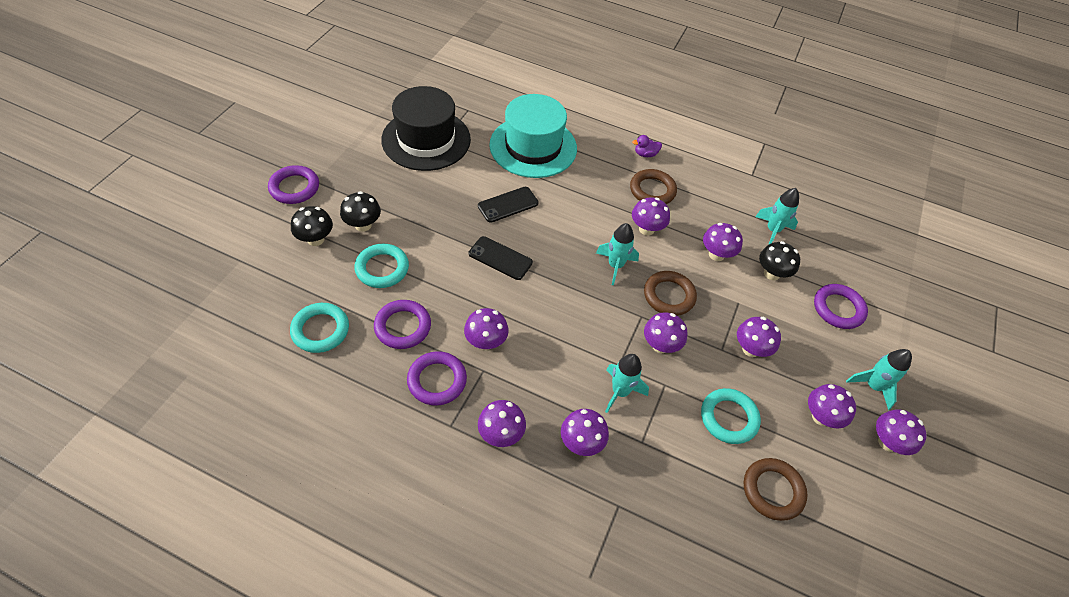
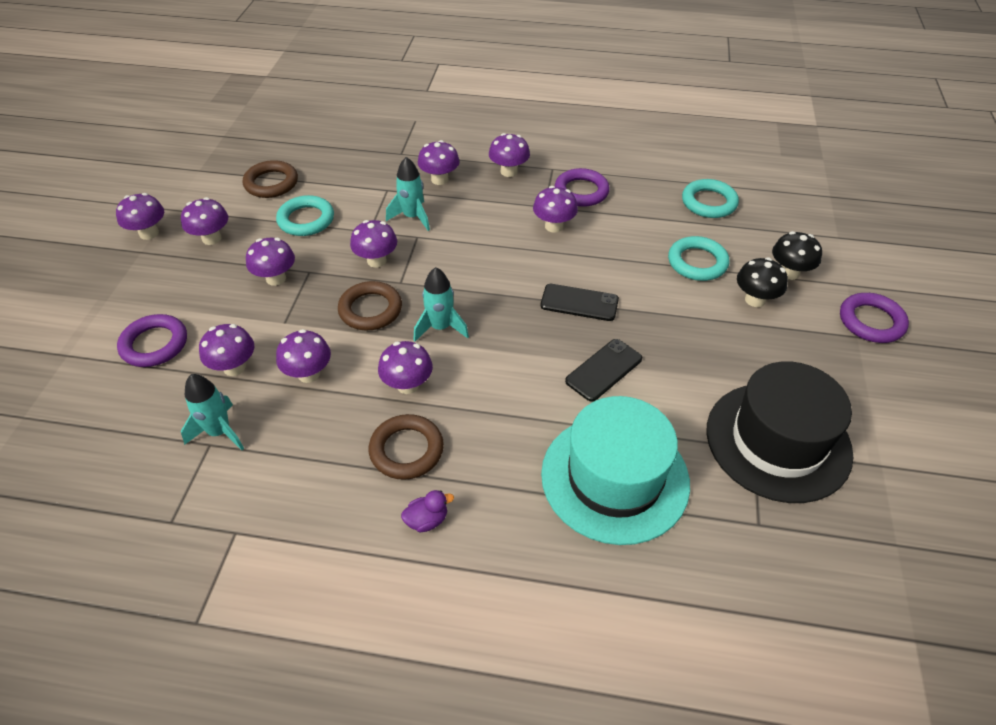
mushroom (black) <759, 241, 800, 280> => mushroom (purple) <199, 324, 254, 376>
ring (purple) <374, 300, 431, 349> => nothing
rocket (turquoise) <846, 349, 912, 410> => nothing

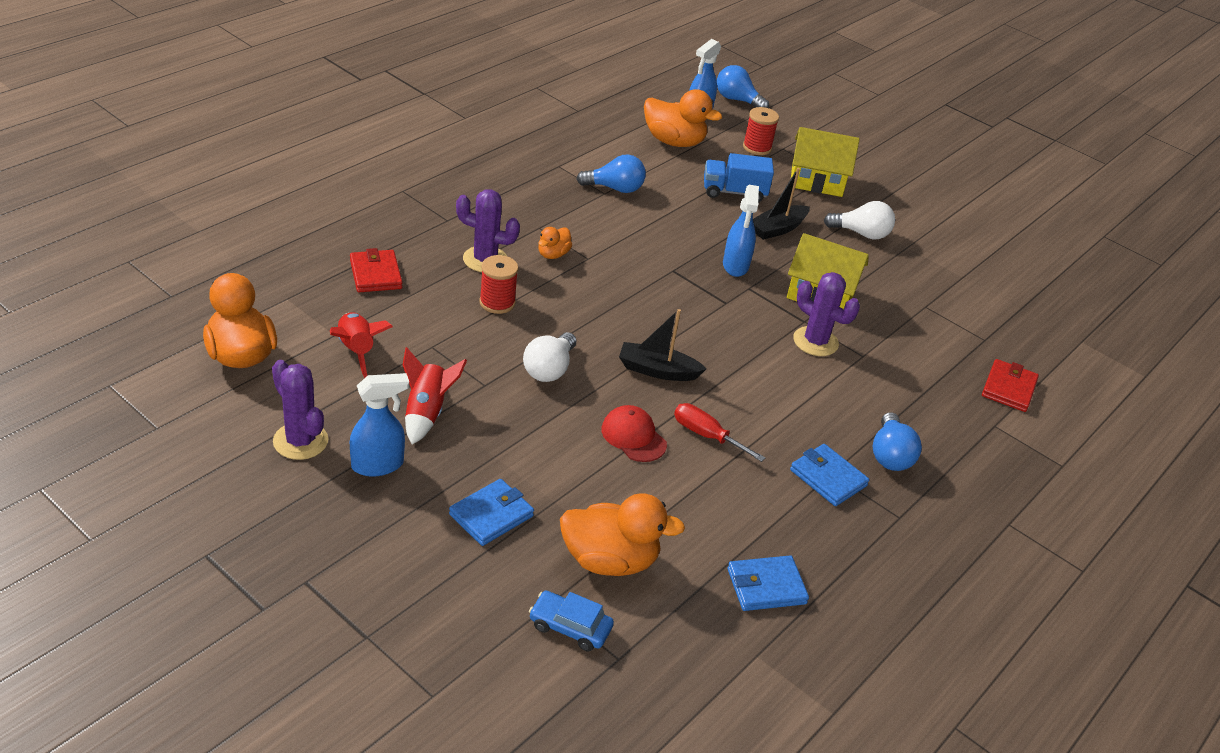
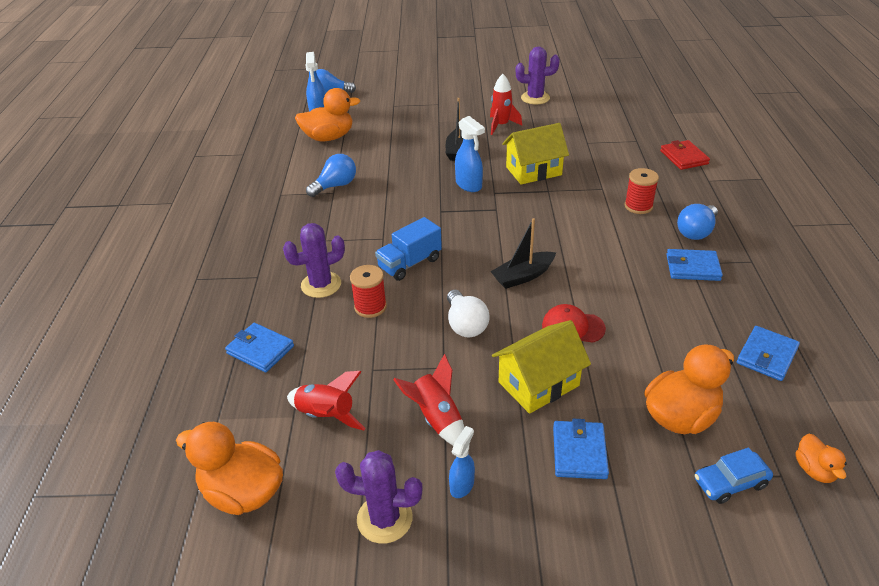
wallet (red) <350, 248, 403, 292> => wallet (blue) <225, 323, 294, 372>
truck (blue) <704, 153, 774, 203> => truck (blue) <375, 217, 442, 281>, moved
spray bottle (blue) <350, 373, 409, 476> => spray bottle (blue) <449, 426, 475, 498>, x0.65
light bulb (white) <824, 201, 895, 240> => rocket (red) <490, 74, 522, 135>
house (yellow) <791, 127, 860, 197> => house (yellow) <492, 320, 591, 414>, moved
cactus (purple) <793, 272, 860, 356> => cactus (purple) <516, 46, 560, 104>, moved
spool (red) <743, 107, 779, 155> => spool (red) <625, 168, 659, 214>, moved
light bulb (blue) <873, 412, 922, 471> => light bulb (blue) <677, 204, 718, 240>, 75 degrees clockwise
duck (orange) <538, 227, 572, 259> => duck (orange) <796, 434, 847, 483>, moved
screwdriver (red) <674, 403, 765, 462> => nothing

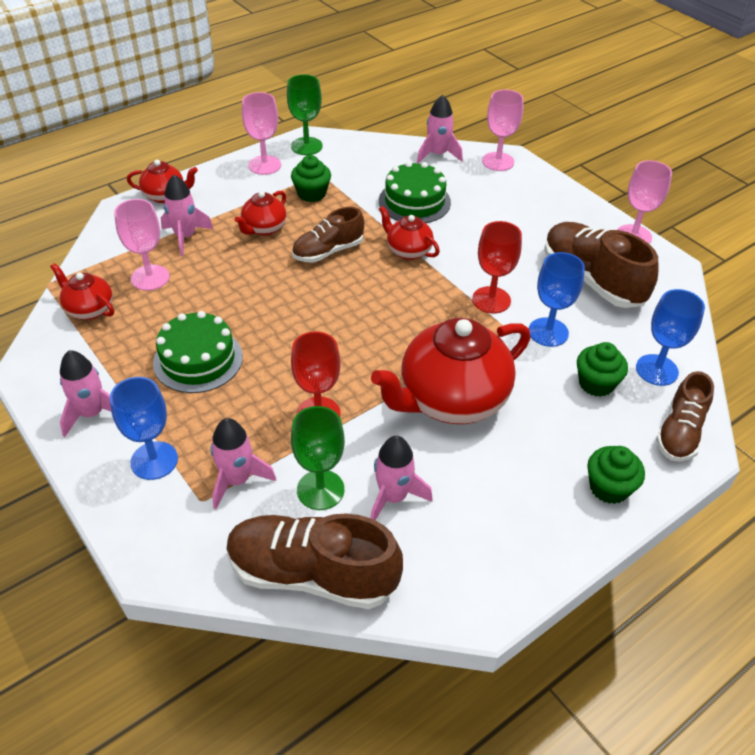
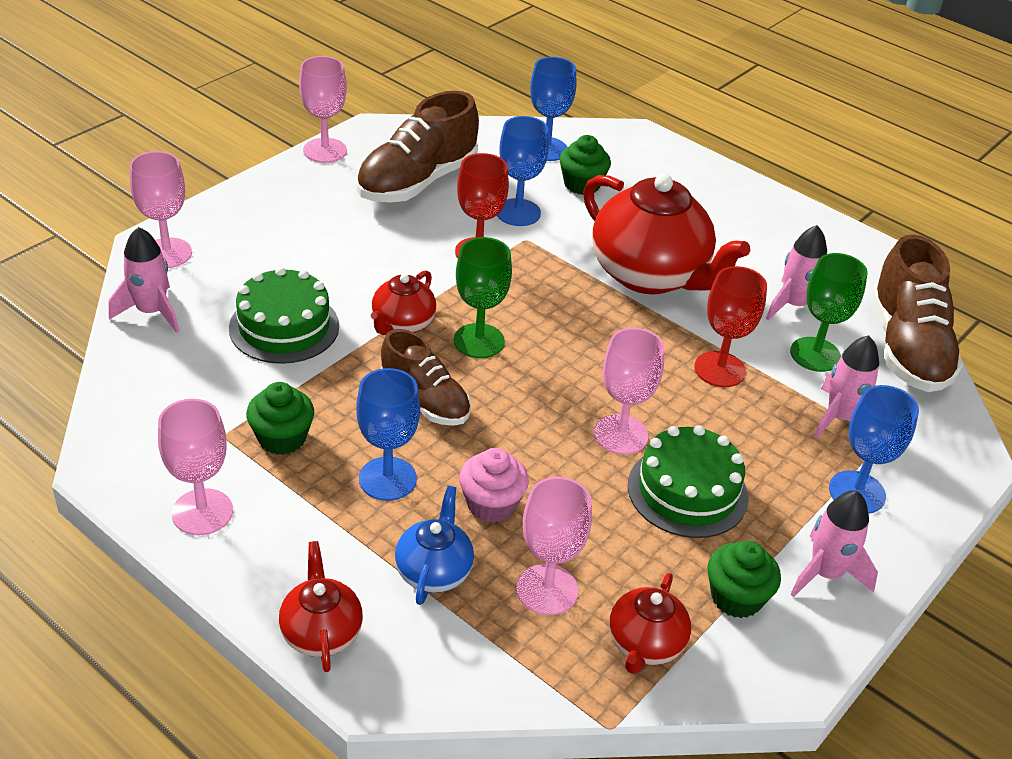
teapot (red) <235, 191, 287, 236> => goblet (blue) <356, 368, 420, 501>
rocket (pink) <161, 175, 213, 256> => teapot (blue) <395, 486, 474, 605>
goblet (green) <287, 74, 323, 155> => goblet (green) <454, 237, 512, 358>, moved
nothing => cupcake (pink) <459, 448, 529, 523>
nothing => goblet (pink) <594, 328, 665, 455>
cupcake (green) <587, 446, 645, 504> => cupcake (green) <707, 541, 781, 618>, moved
shoe (brown) <656, 371, 714, 462> => nothing

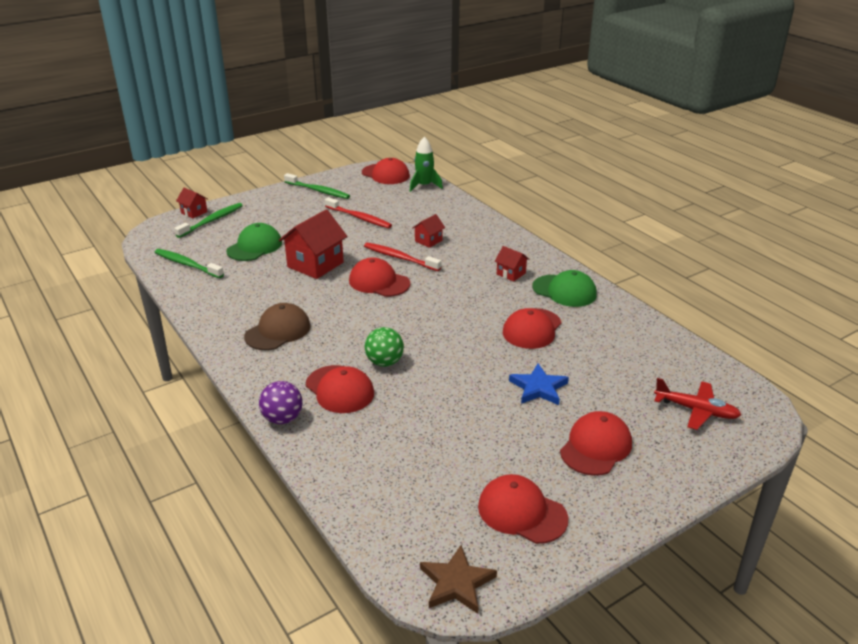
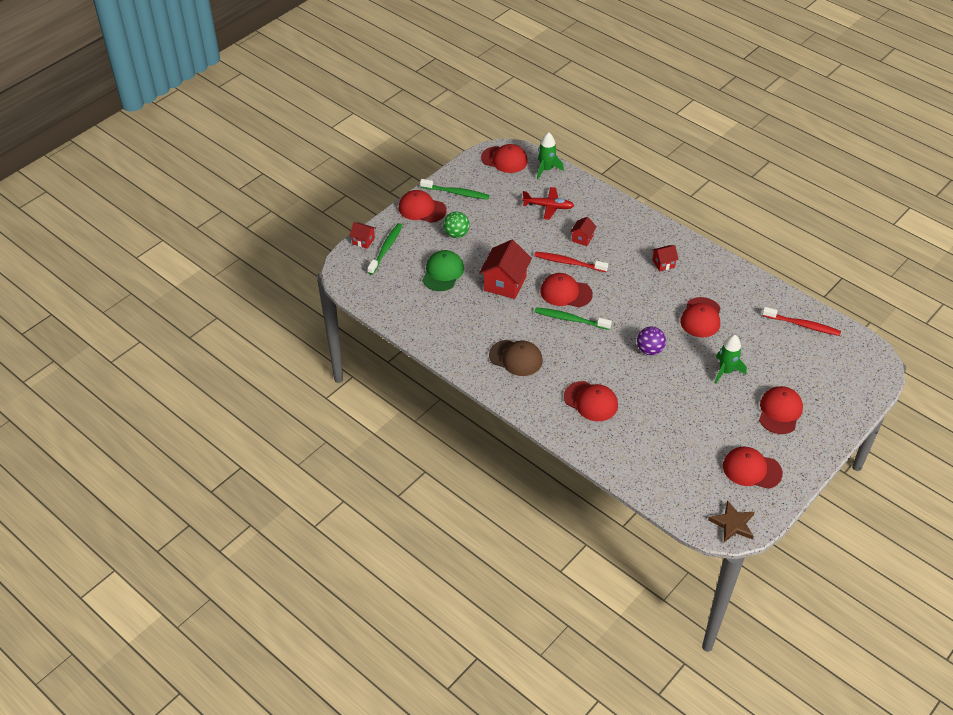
nothing => cap (red) <399, 190, 447, 223>
ball (green) <364, 327, 404, 367> => ball (green) <443, 212, 470, 238>, moved
cap (brown) <244, 303, 311, 350> => cap (brown) <489, 340, 543, 376>, 90 degrees clockwise
plane (red) <654, 378, 741, 430> => plane (red) <522, 187, 574, 220>, moved
toothbrush (green) <154, 249, 224, 278> => toothbrush (green) <535, 307, 612, 330>, moved
ball (purple) <259, 381, 302, 424> => ball (purple) <637, 327, 666, 355>, moved
house (red) <495, 246, 530, 282> => house (red) <652, 245, 679, 271>, 45 degrees counterclockwise
star (blue) <509, 364, 569, 405> => rocket (green) <715, 335, 747, 384>
toothbrush (red) <325, 197, 392, 228> => toothbrush (red) <762, 307, 841, 336>, moved
cap (green) <532, 270, 597, 307> => nothing

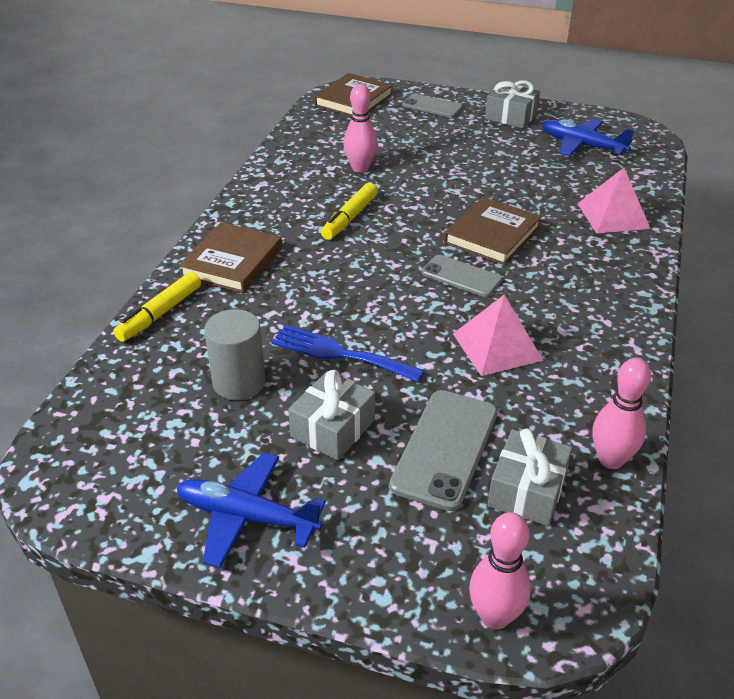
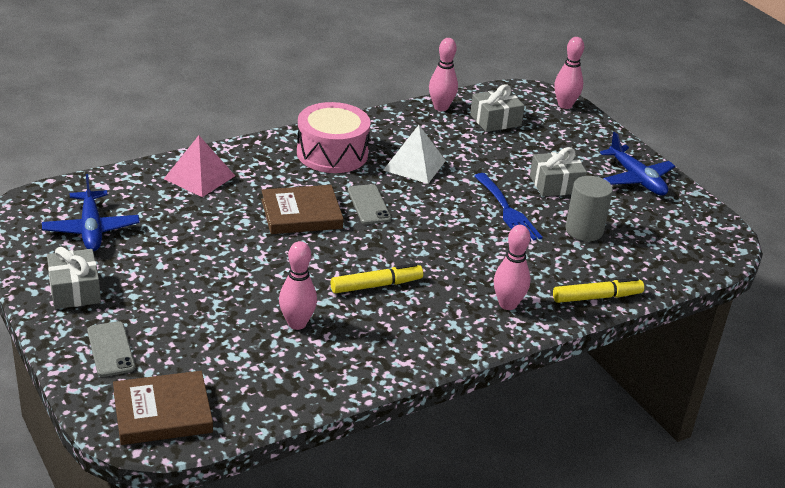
nothing => drum (pink) <297, 102, 371, 173>
pyramid (pink) <453, 295, 543, 376> => pyramid (white) <383, 125, 446, 184>
book (brown) <179, 222, 282, 293> => bowling pin (pink) <494, 225, 531, 310>
phone (grey) <389, 390, 498, 511> => nothing

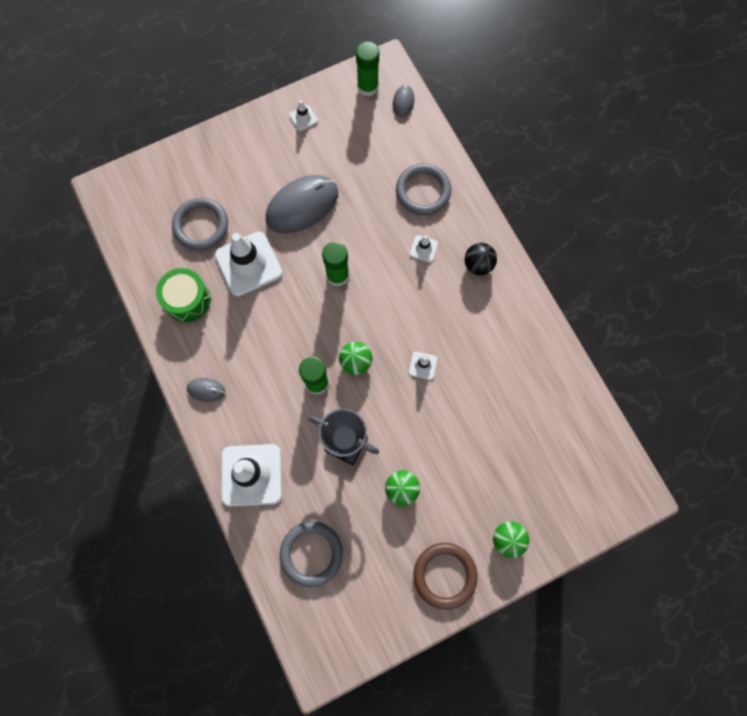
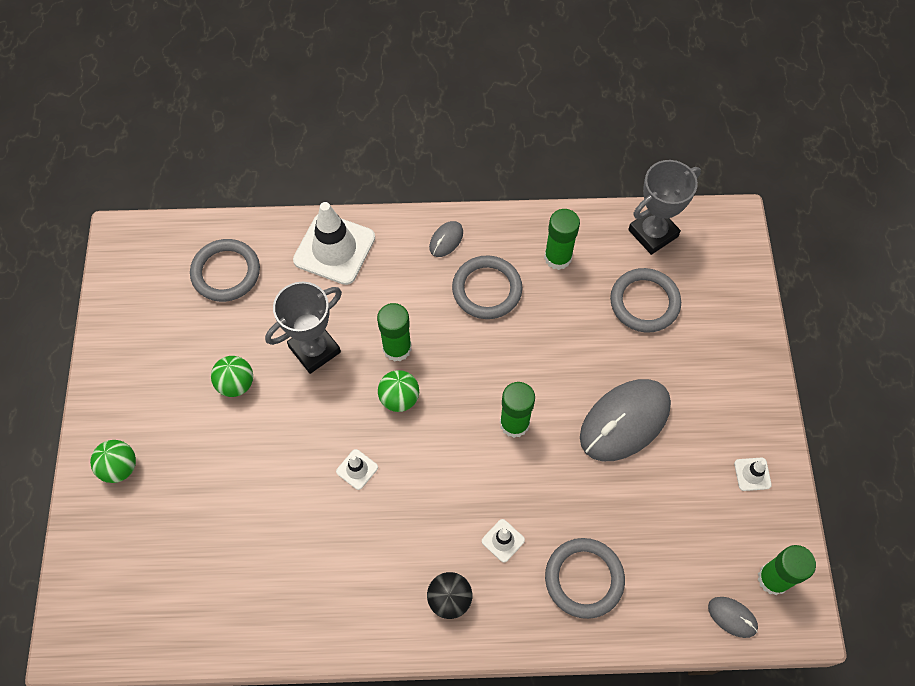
nothing => ring (grey) <452, 255, 523, 319>
drum (green) <156, 268, 211, 322> => glue stick (green) <544, 209, 580, 270>
mouse (grey) <266, 175, 338, 233> => mouse (grey) <580, 379, 671, 461>, 60 degrees clockwise
nothing => trophy (grey) <628, 160, 701, 255>
traffic cone (white) <215, 232, 282, 296> => nothing
ring (brown) <414, 543, 477, 610> => nothing

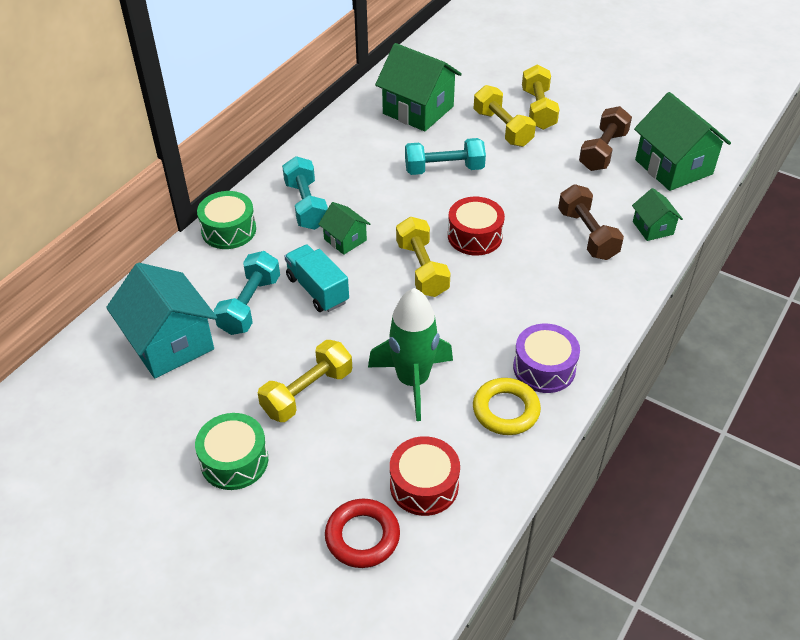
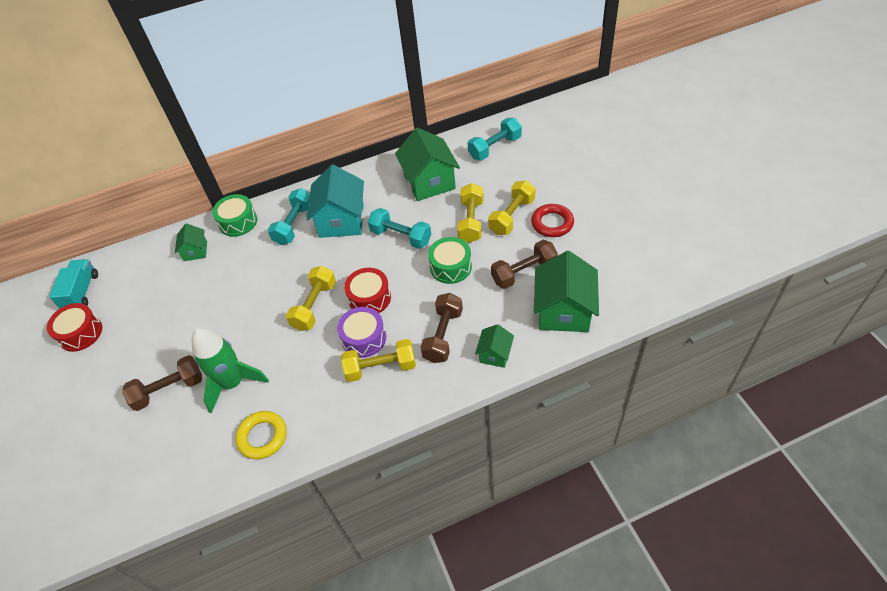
drum (red) <390, 436, 460, 516> => drum (red) <47, 303, 102, 352>, moved
truck (turquoise) <284, 245, 349, 312> => truck (turquoise) <49, 259, 98, 309>, moved
nothing => dumbbell (brown) <122, 355, 202, 411>
house (green) <318, 202, 370, 255> => house (green) <175, 223, 207, 261>, moved
house (turquoise) <106, 263, 217, 378> => house (turquoise) <306, 165, 364, 238>, moved
drum (purple) <513, 323, 580, 393> => drum (purple) <337, 307, 386, 358>, moved
dumbbell (yellow) <258, 340, 352, 422> => dumbbell (yellow) <341, 339, 416, 382>, moved
drum (green) <195, 413, 268, 490> => drum (green) <428, 237, 472, 284>, moved
dumbbell (turquoise) <213, 251, 280, 335> => dumbbell (turquoise) <468, 118, 522, 160>, moved
ring (red) <325, 498, 400, 568> => ring (red) <531, 204, 574, 237>, moved

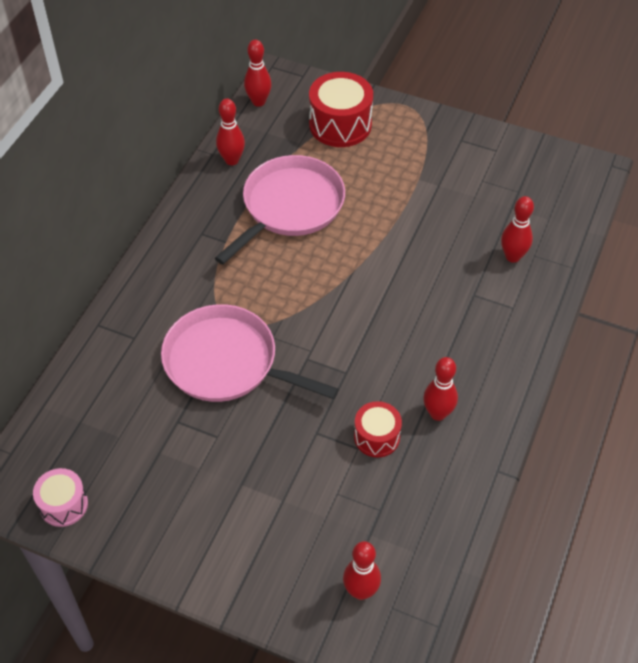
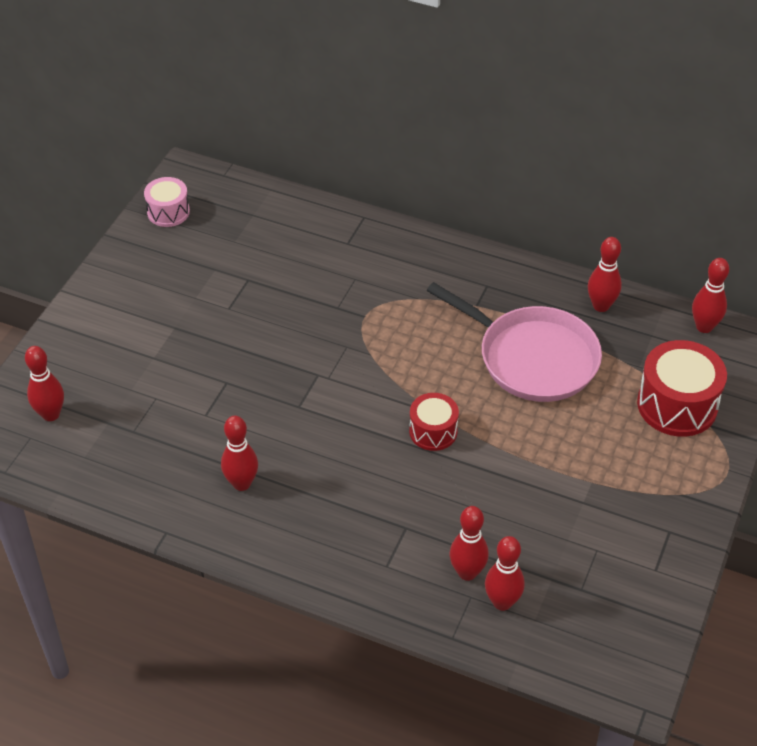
drum (red) <354, 401, 402, 458> => drum (red) <409, 393, 459, 451>, moved
nothing => bowling pin (red) <485, 536, 525, 611>
pan (pink) <161, 304, 339, 402> => nothing

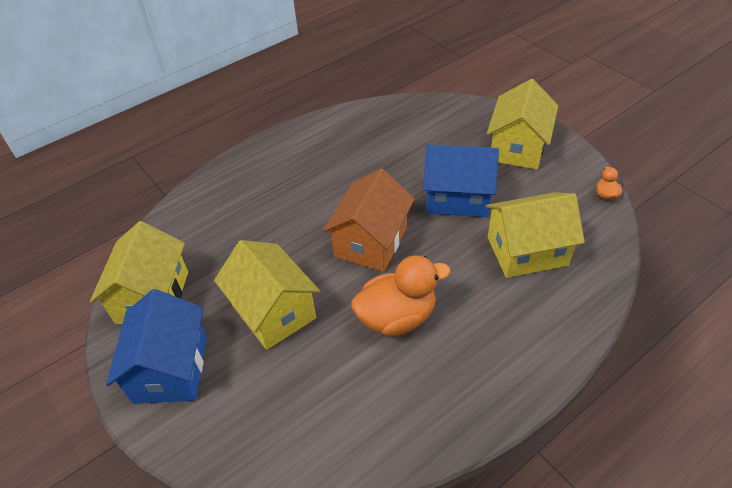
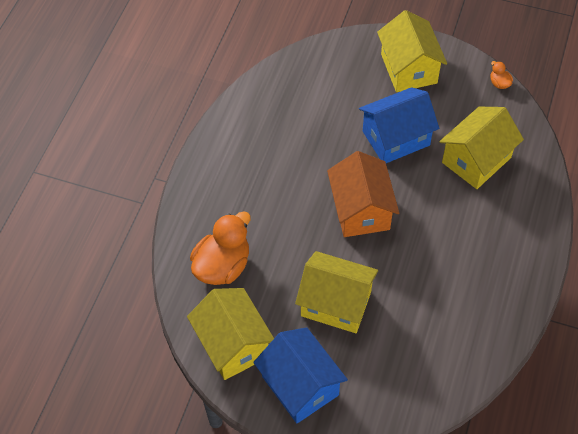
duck (orange) <351, 255, 451, 337> => duck (orange) <190, 211, 251, 285>, moved

